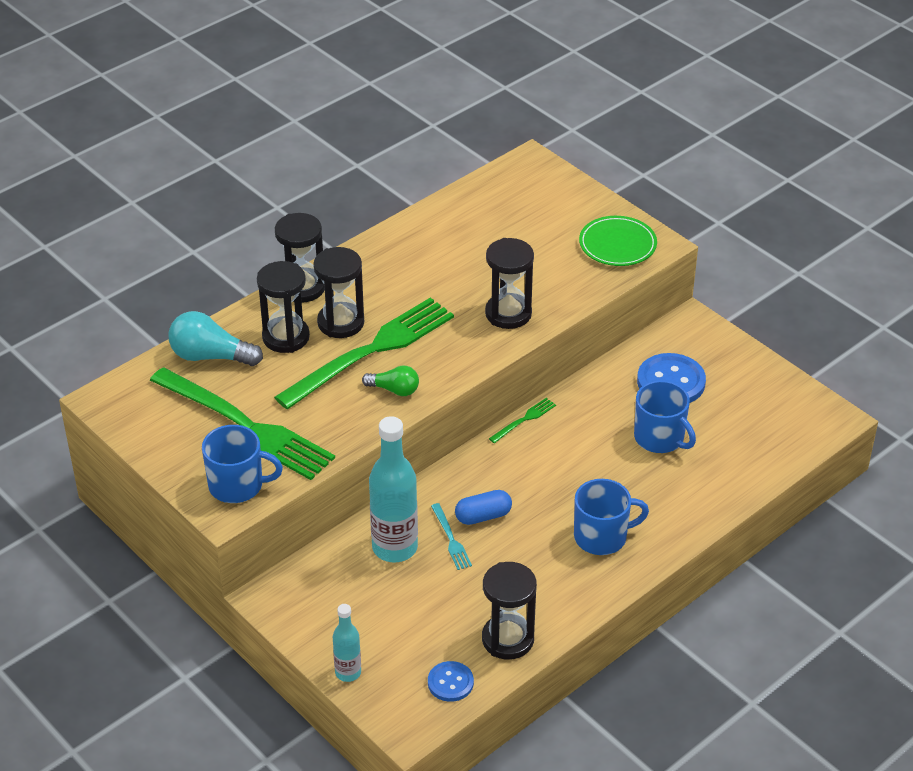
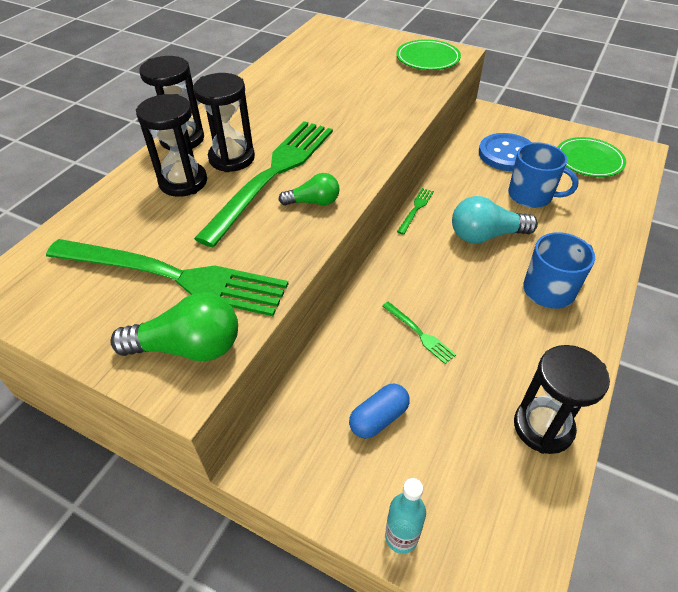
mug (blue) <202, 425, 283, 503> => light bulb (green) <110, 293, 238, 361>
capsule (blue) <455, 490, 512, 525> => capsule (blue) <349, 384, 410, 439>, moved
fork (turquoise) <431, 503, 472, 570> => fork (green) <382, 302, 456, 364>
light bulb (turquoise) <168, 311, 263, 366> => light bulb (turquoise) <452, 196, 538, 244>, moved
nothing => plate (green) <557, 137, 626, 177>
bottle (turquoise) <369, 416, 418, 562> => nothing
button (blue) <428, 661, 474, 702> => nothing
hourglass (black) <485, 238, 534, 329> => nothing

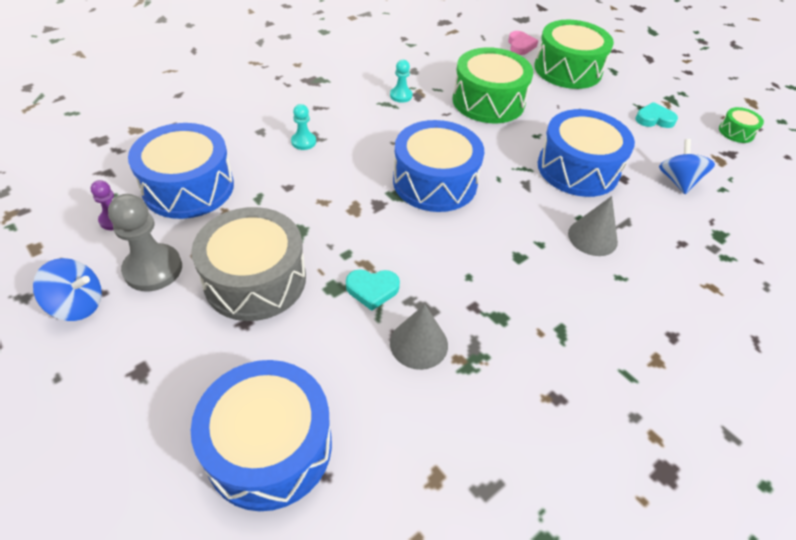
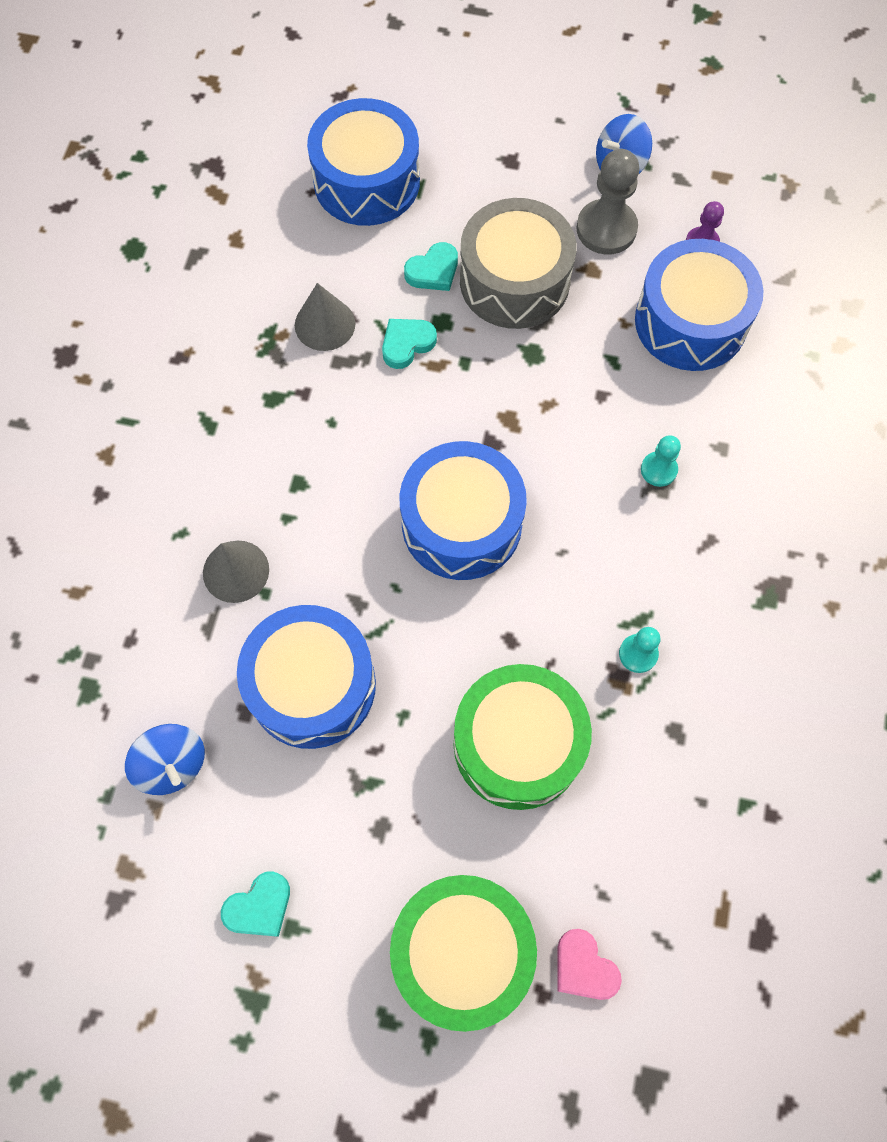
nothing => heart (turquoise) <404, 242, 458, 291>
drum (green) <719, 107, 764, 143> => nothing

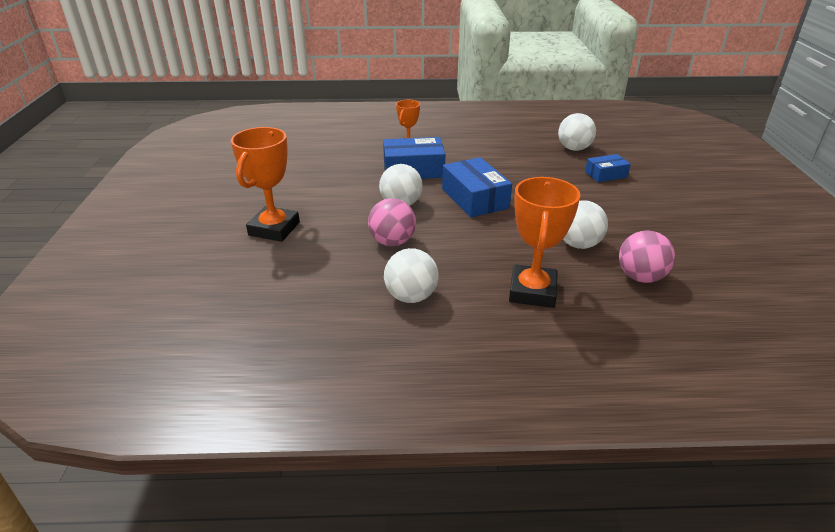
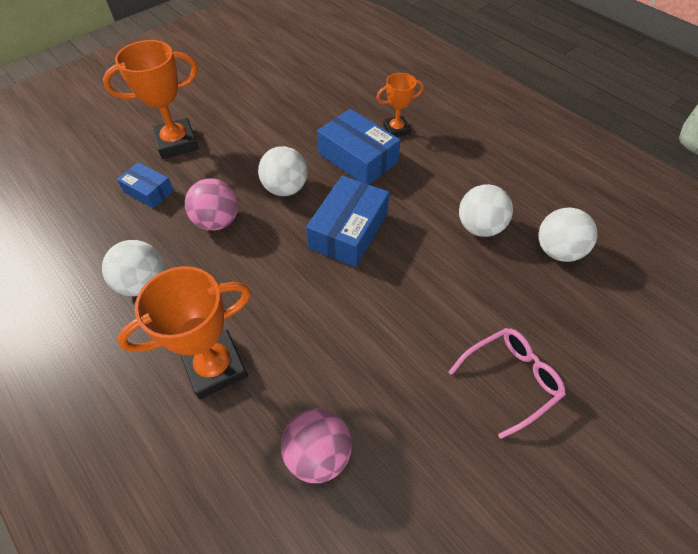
box (blue) <585, 154, 631, 182> => box (blue) <117, 162, 174, 209>, moved
nothing => glasses (pink) <449, 328, 566, 439>
ball (white) <563, 200, 608, 249> => ball (white) <459, 184, 513, 237>, moved

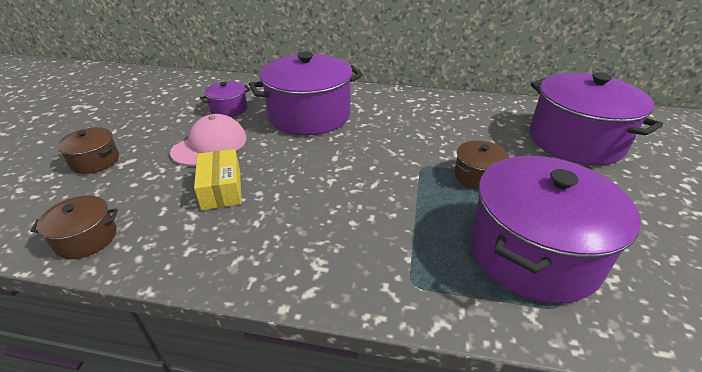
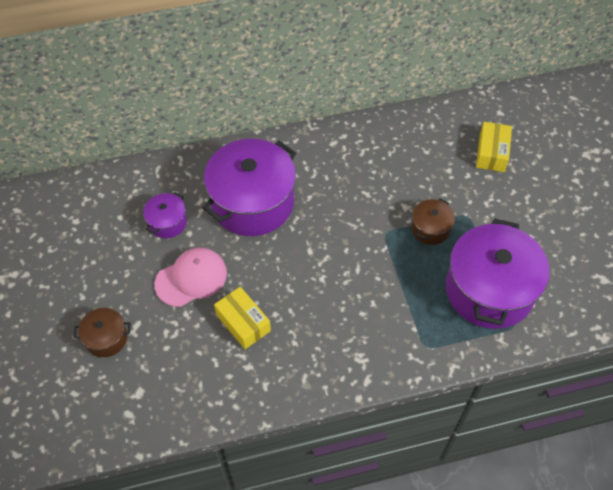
cap (pink) <170, 114, 247, 166> => cap (pink) <155, 247, 227, 307>, 45 degrees clockwise
pot (purple) <530, 72, 663, 165> => box (yellow) <476, 122, 512, 172>
pot (brown) <30, 195, 118, 259> => nothing

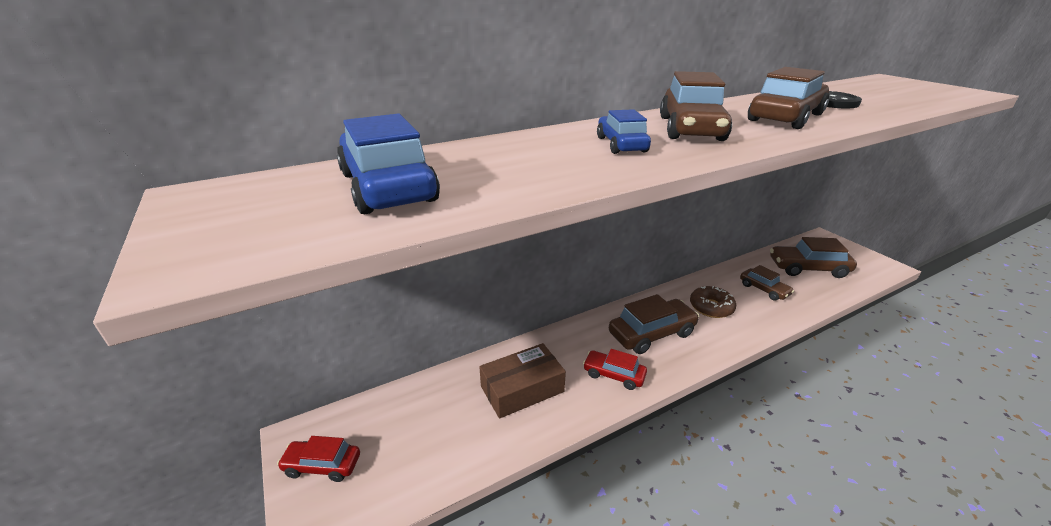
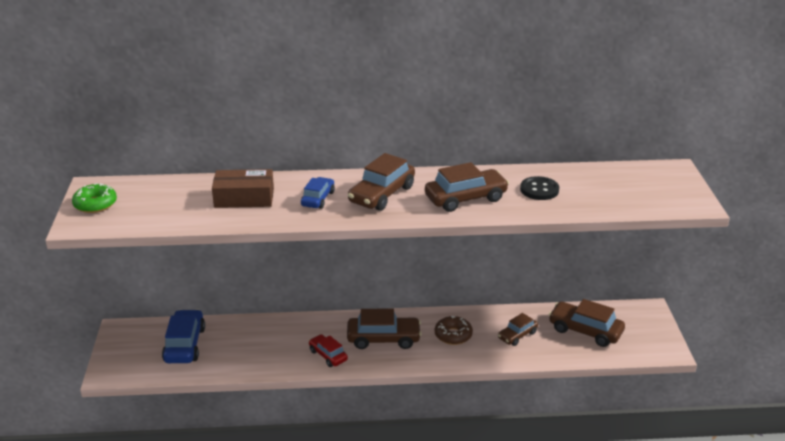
nothing => donut (green) <72, 183, 117, 213>
car (blue) <337, 113, 440, 214> => car (blue) <162, 309, 205, 363>, moved
box (brown) <479, 343, 566, 419> => box (brown) <212, 169, 274, 208>, moved
car (brown) <740, 265, 794, 301> => car (brown) <498, 313, 538, 346>, 60 degrees clockwise
car (red) <277, 436, 360, 482> => nothing

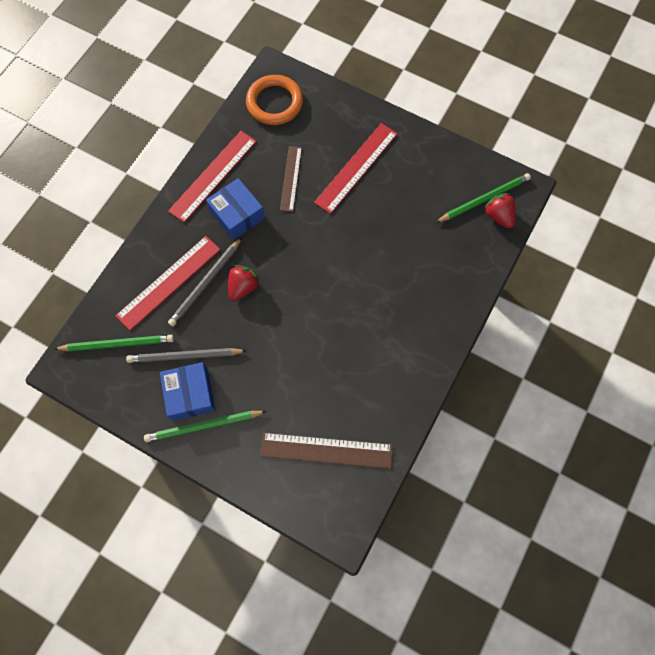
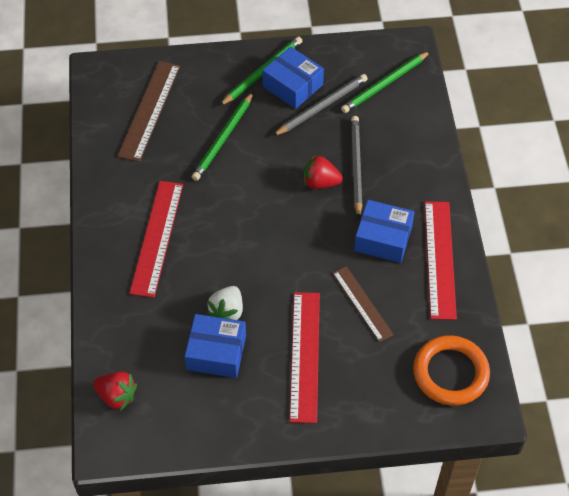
ruler (brown) <260, 433, 393, 469> => ruler (brown) <117, 61, 180, 162>, 45 degrees counterclockwise
ruler (red) <116, 236, 221, 331> => ruler (red) <129, 181, 183, 298>, moved
nothing => box (blue) <184, 314, 246, 378>
pencil (green) <435, 173, 531, 223> => pencil (green) <192, 92, 253, 181>, moved
nothing => strawberry (white) <207, 286, 243, 320>
strawberry (red) <228, 265, 260, 301> => strawberry (red) <304, 154, 343, 189>, 105 degrees clockwise

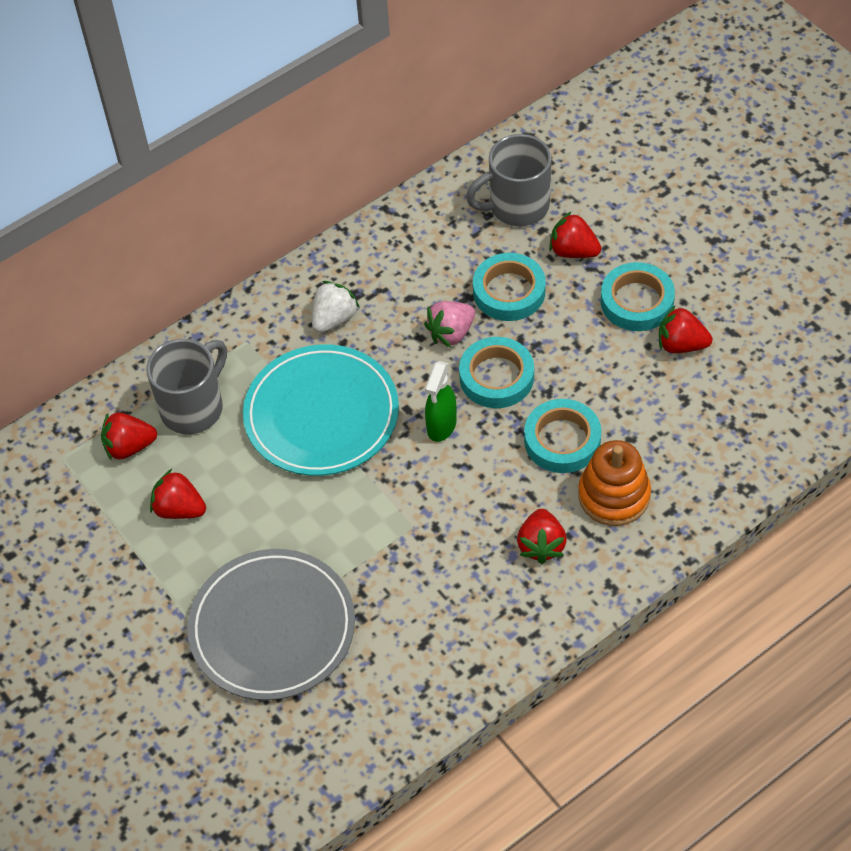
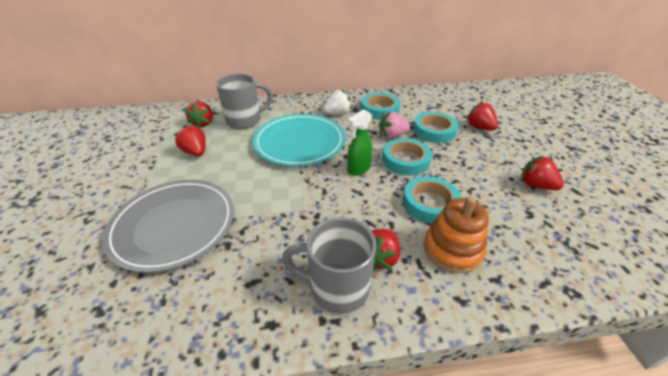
strawberry (red) <101, 412, 157, 461> => strawberry (red) <185, 101, 213, 128>, 105 degrees counterclockwise
mug (grey) <466, 134, 552, 226> => mug (grey) <282, 217, 376, 314>, moved
tape (turquoise) <601, 262, 675, 331> => tape (turquoise) <361, 93, 400, 120>, moved

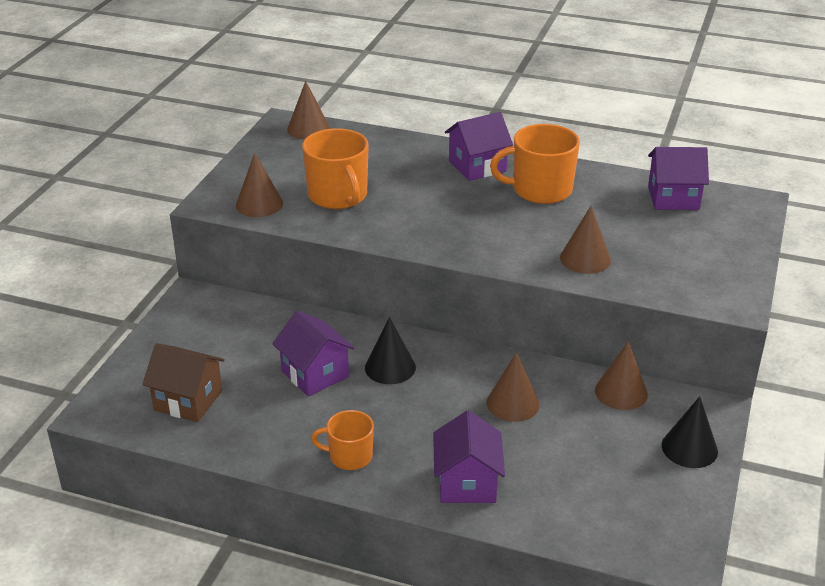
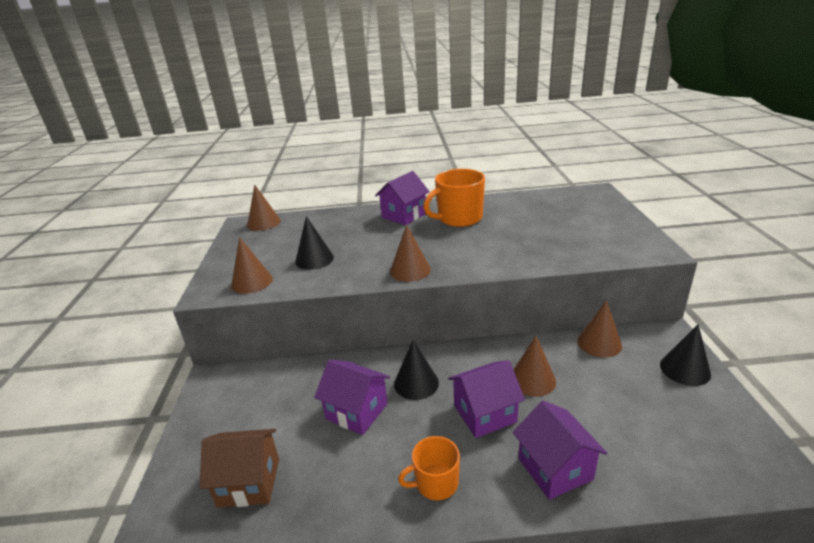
mug (orange) <302, 128, 369, 209> => cone (black) <295, 216, 334, 270>
cone (brown) <560, 206, 611, 274> => cone (brown) <390, 225, 431, 282>, moved
house (purple) <648, 147, 709, 210> => house (purple) <448, 360, 525, 438>, moved

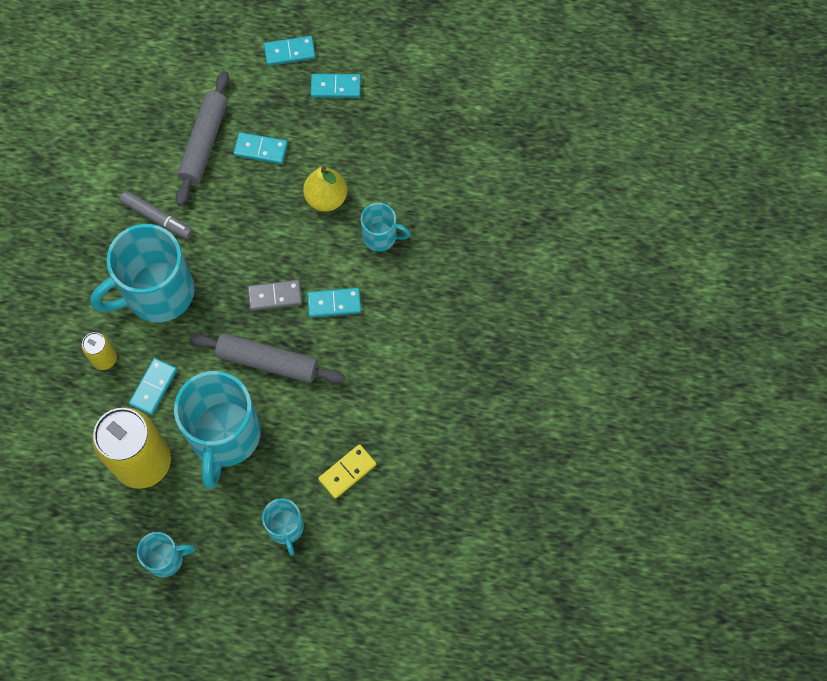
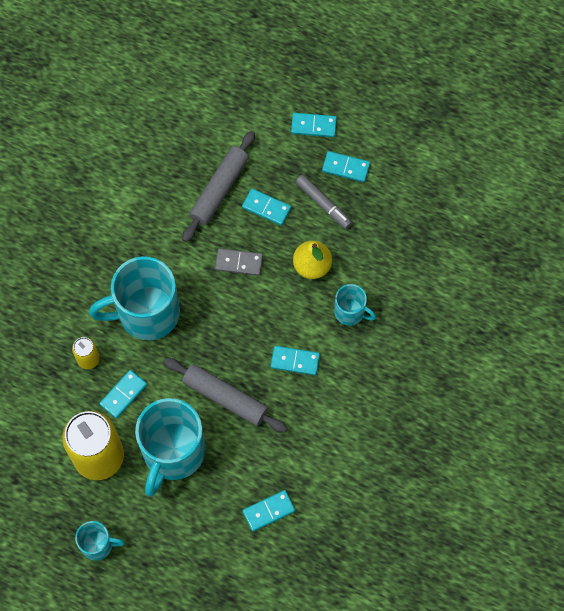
domino (grey) <248, 280, 302, 311> => domino (grey) <215, 248, 263, 276>, moved
domino (yellow) <318, 444, 376, 499> => domino (turquoise) <243, 490, 295, 531>
marker (grey) <120, 191, 193, 239> => marker (grey) <295, 175, 352, 229>, moved
mug (turquoise) <262, 498, 304, 556> => nothing

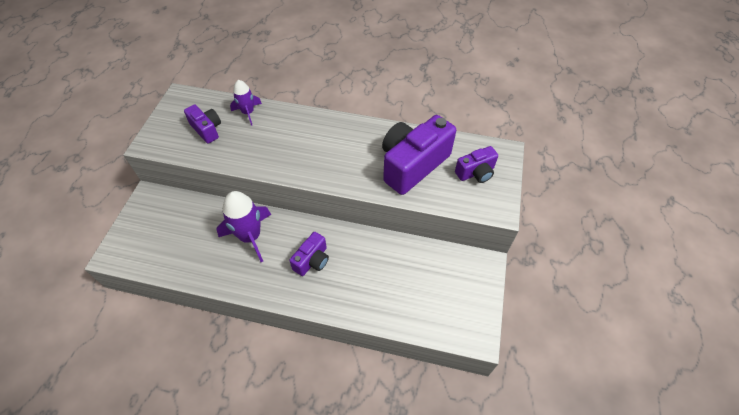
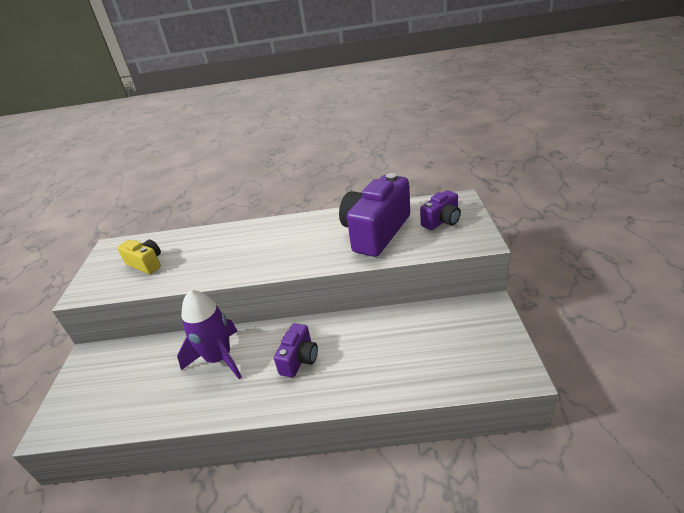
camera (purple) <184, 104, 221, 144> => camera (yellow) <117, 239, 161, 274>
rocket (purple) <230, 80, 262, 125> => nothing

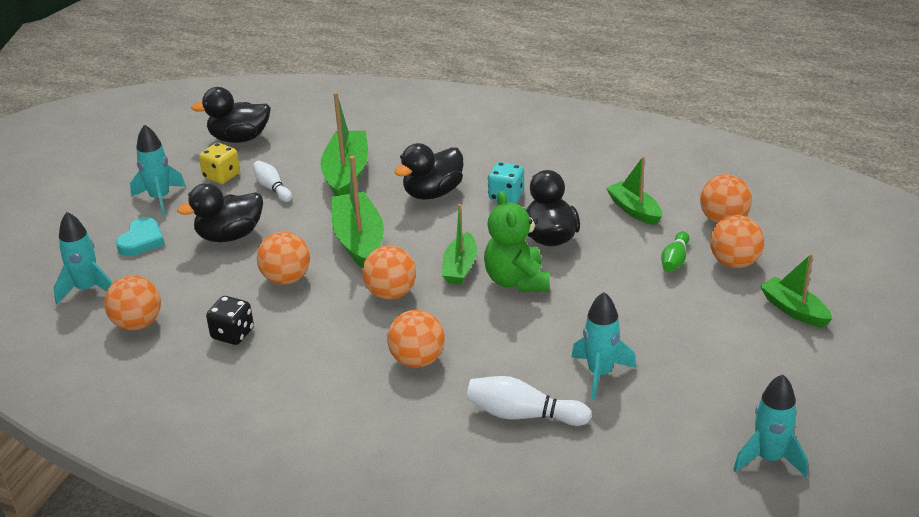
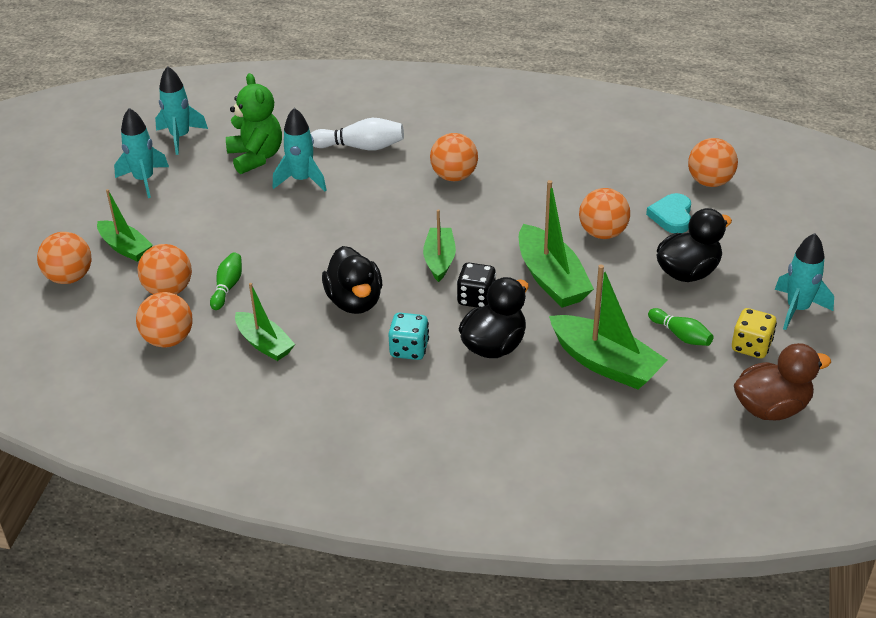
ball (orange) <362, 246, 416, 300> => ball (orange) <37, 232, 92, 284>, moved
rocket (turquoise) <54, 212, 113, 304> => rocket (turquoise) <114, 108, 169, 198>, moved
teddy bear (green) <484, 191, 550, 292> => teddy bear (green) <226, 73, 282, 174>, moved
dice (black) <206, 296, 254, 345> => dice (black) <457, 263, 496, 307>, moved
boat (green) <321, 92, 368, 196> => boat (green) <549, 265, 668, 390>, 45 degrees counterclockwise
heart (turquoise) <116, 217, 165, 256> => heart (turquoise) <646, 193, 691, 233>, moved
bowling pin (white) <253, 161, 292, 202> => bowling pin (green) <648, 308, 714, 346>
duck (black) <191, 87, 271, 143> => duck (brown) <734, 343, 831, 420>

